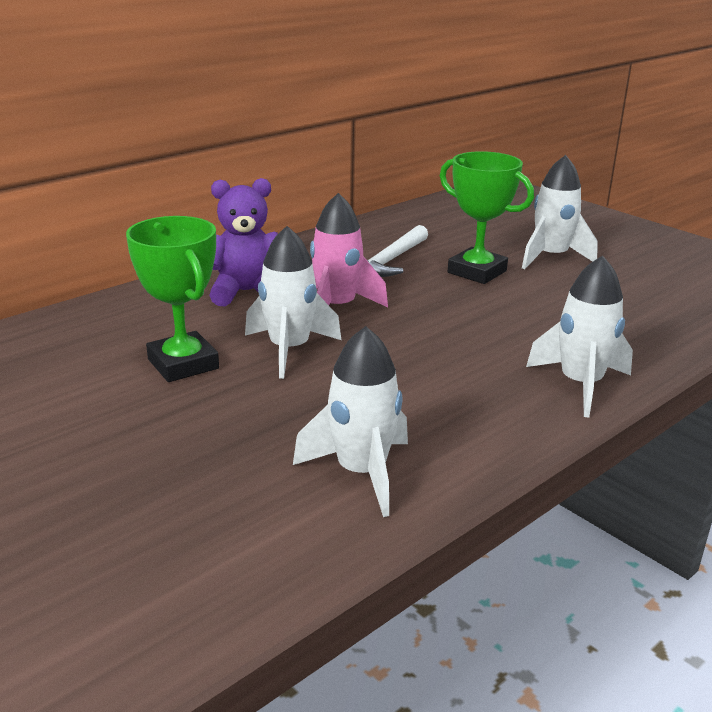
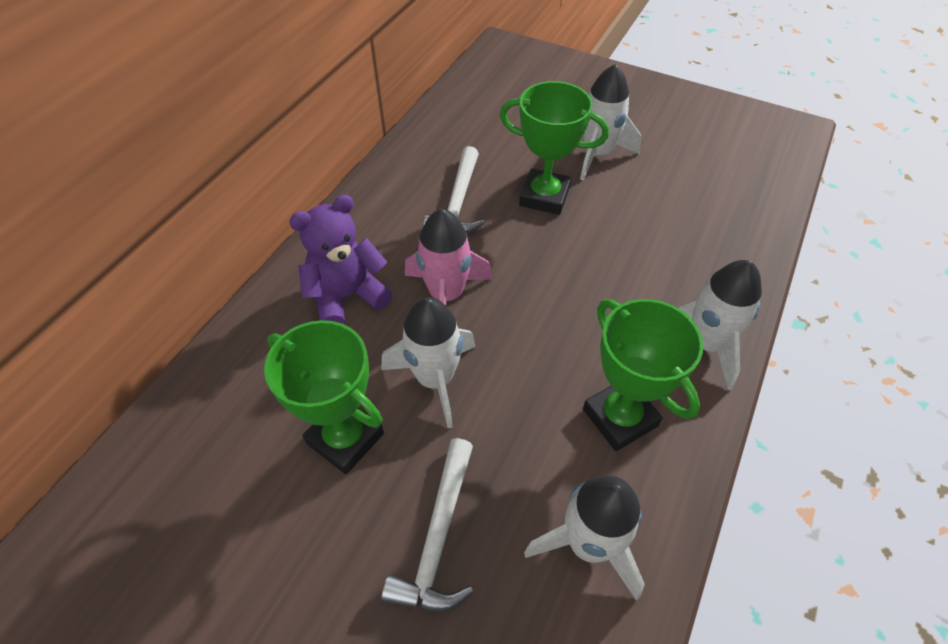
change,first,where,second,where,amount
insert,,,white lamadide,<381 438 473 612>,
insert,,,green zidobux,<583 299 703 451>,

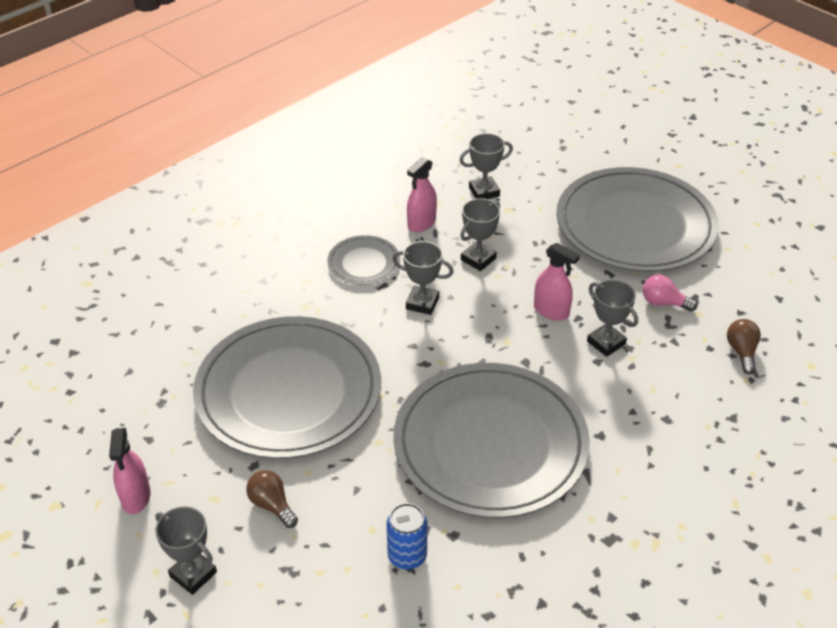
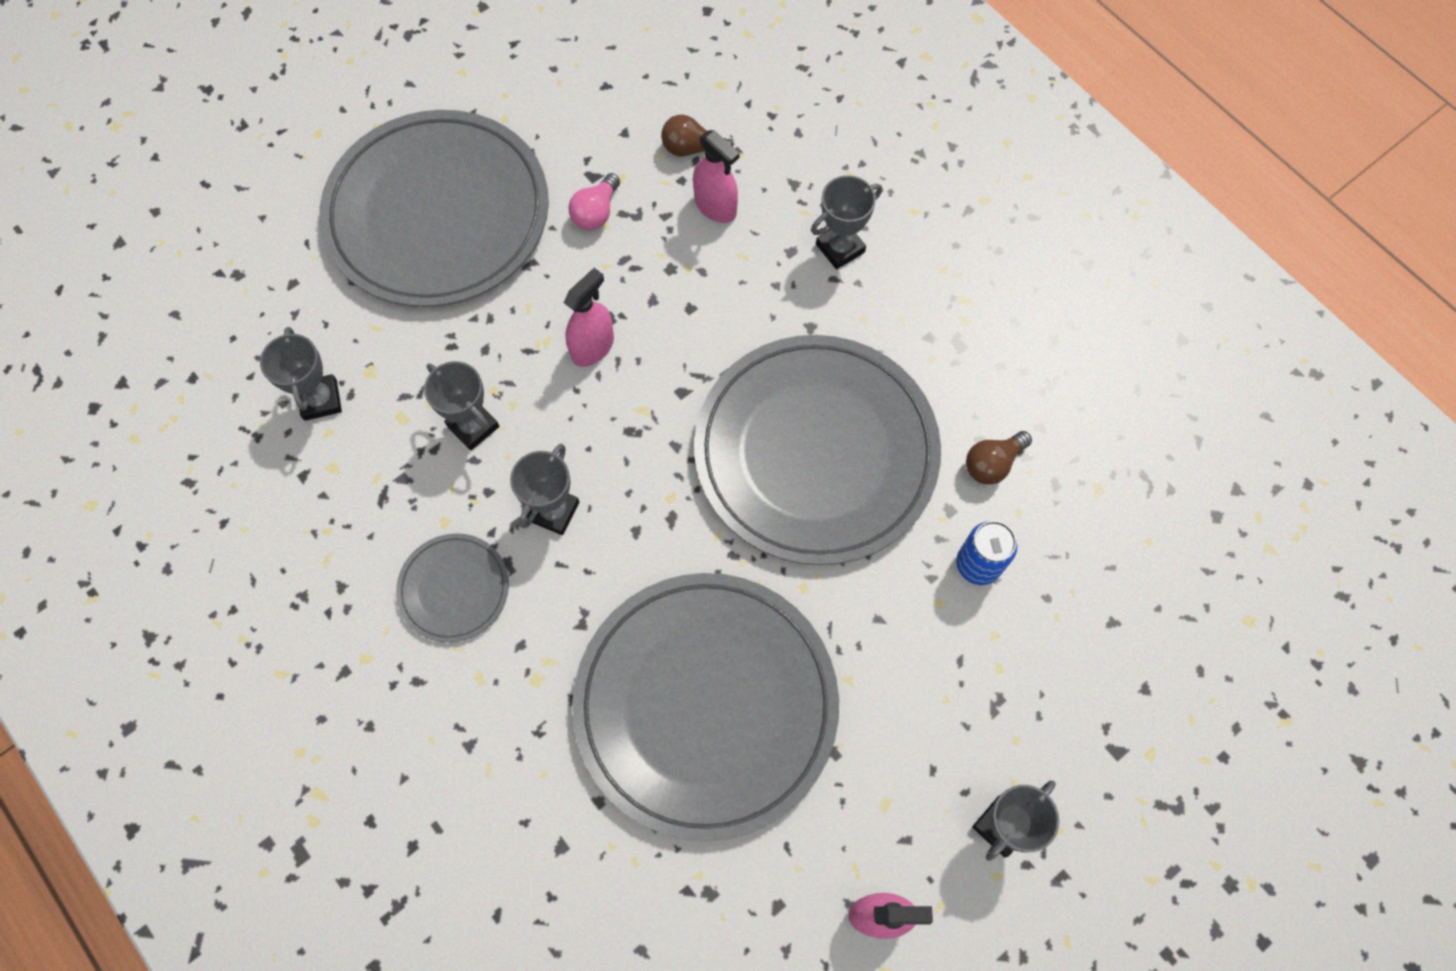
change,first,where,second,where,amount
move,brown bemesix,<246 470 298 528>,,<966 431 1032 485>,
move,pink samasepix,<407 157 437 232>,,<693 130 740 223>,
move,grey zidobux,<587 280 638 357>,,<811 175 882 269>,

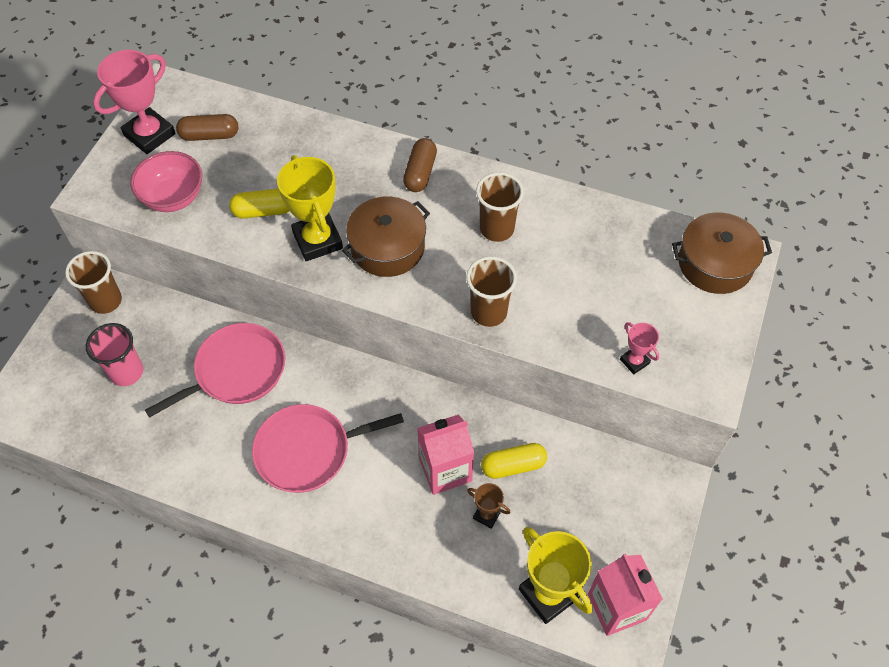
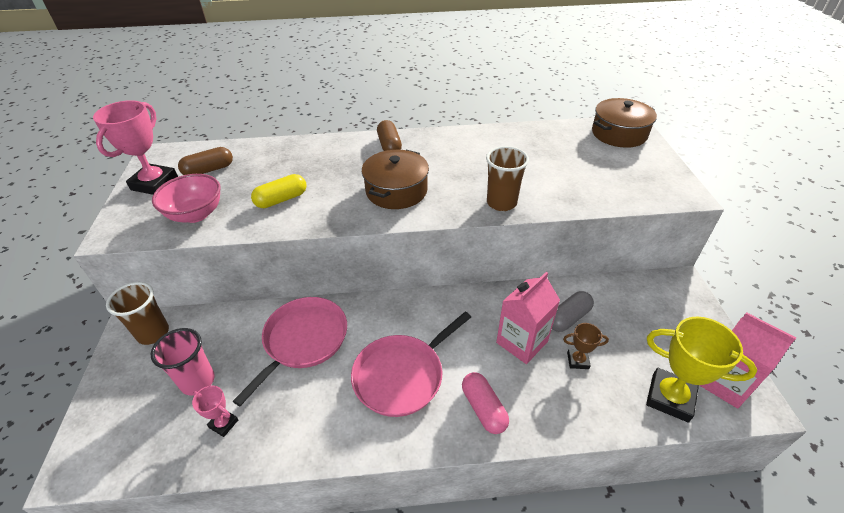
change,first,where,second,where,amount
delete,yellow zidobux,<277 155 343 261>,,,
delete,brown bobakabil,<476 172 524 242>,,,
insert,,,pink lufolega,<462 372 509 434>,
move,pink zidobux,<620 322 659 374>,,<192 386 238 437>,
recolor,yellow lufolega,<481 443 547 479>,grey lufolega,<552 291 594 332>,

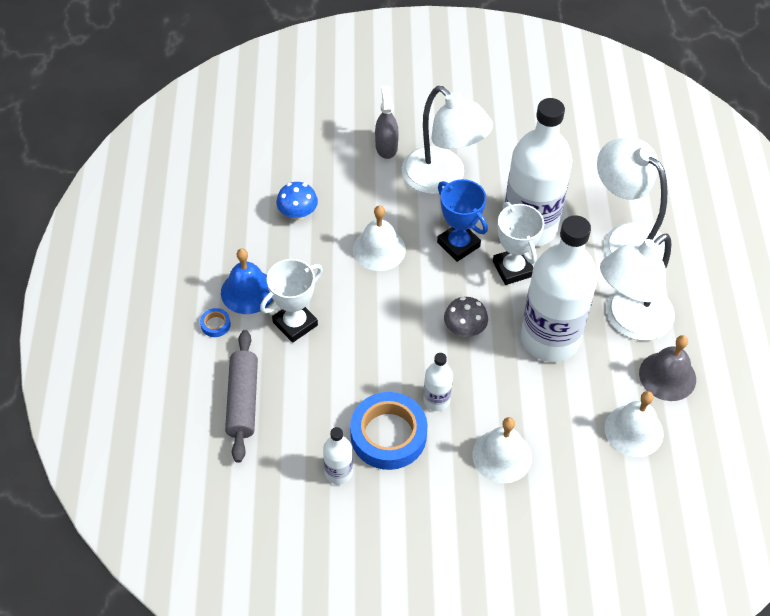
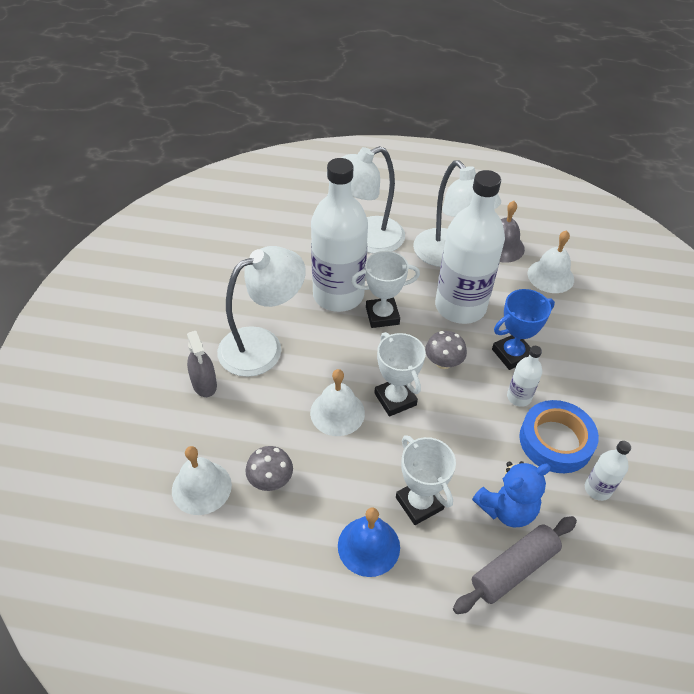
change,first,where,second,where,amount
delete,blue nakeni,<200 308 231 337>,,,
insert,,,white zidobux,<374 332 426 417>,
insert,,,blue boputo,<472 461 551 527>,
move,blue zidobux,<437 179 488 262>,,<492 289 555 370>,
move,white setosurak,<472 417 532 483>,,<172 446 232 515>,
recolor,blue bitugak,<276 182 318 220>,grey bitugak,<245 446 293 491>,
rotate,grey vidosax,<225 330 258 463>,,<453 516 577 614>,45 degrees counterclockwise
rotate,grey samasepix,<375 86 399 159>,,<187 331 217 397>,120 degrees counterclockwise

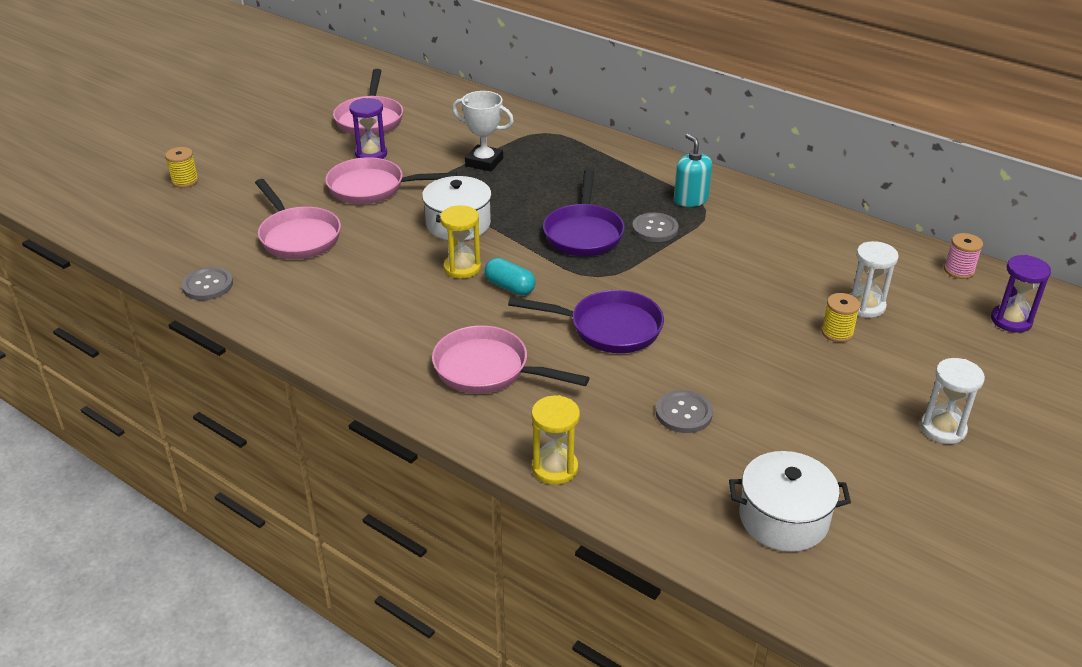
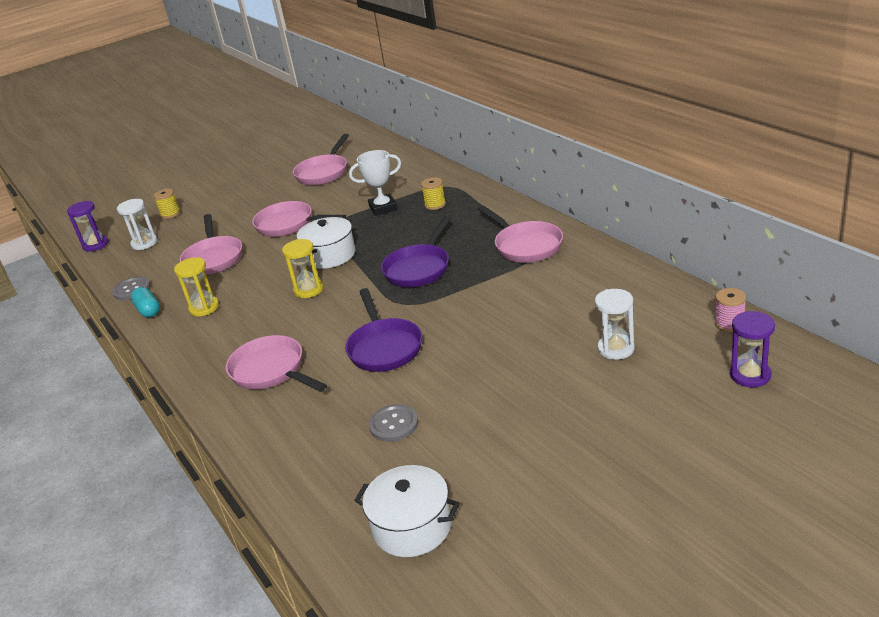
change,first,where,second,where,amount
delete,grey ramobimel,<632 212 679 242>,,,
move,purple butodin,<349 98 387 159>,,<67 201 109 252>,
move,turquoise lufolega,<485 258 536 296>,,<131 287 160 317>,
move,yellow butodin,<531 395 580 485>,,<174 257 219 316>,
move,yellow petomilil,<821 293 860 342>,,<421 177 446 210>,
move,white butodin,<920 358 985 444>,,<117 199 157 250>,
replace,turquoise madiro,<674 134 712 207>,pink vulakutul,<478 205 563 263>,
rotate,white zidobux,<452 91 514 171>,,<349 150 401 216>,60 degrees counterclockwise
rotate,purple vulakutul,<508 290 664 353>,,<345 288 422 372>,45 degrees clockwise

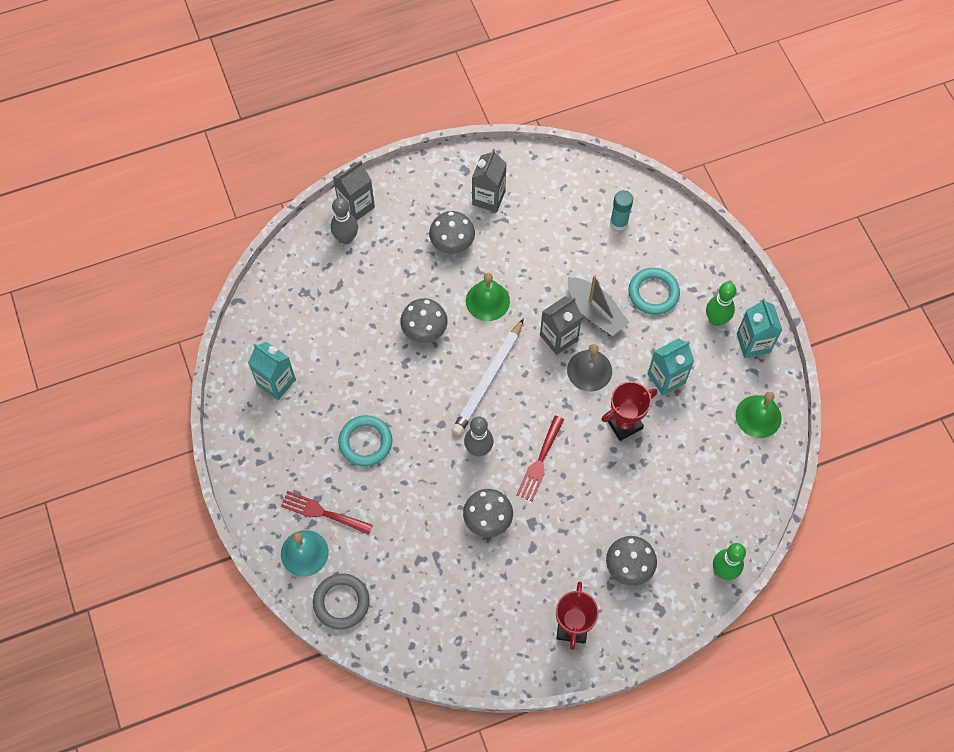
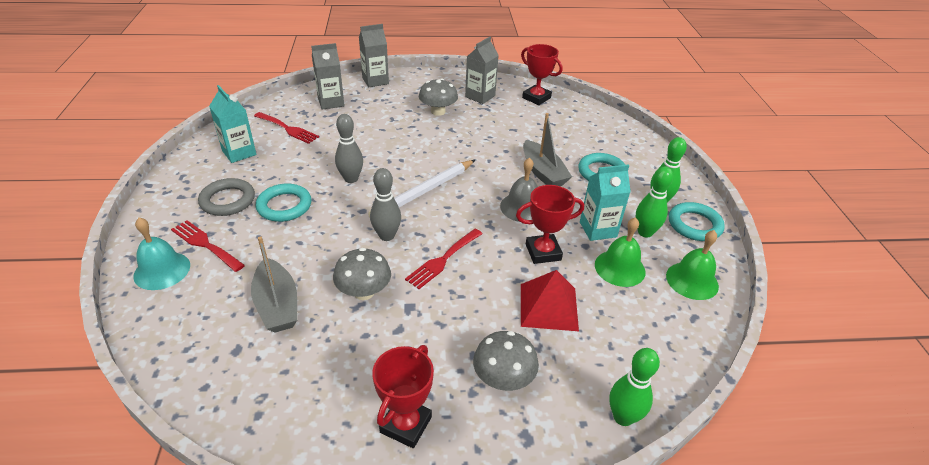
change,first,where,second,where,amount
delete,grey bitugak,<400 298 448 343>,,,
delete,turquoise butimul,<610 190 633 231>,,,
insert,,,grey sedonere,<251 236 298 333>,
insert,,,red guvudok,<254 112 319 144>,
insert,,,red zidobux,<521 44 563 105>,
insert,,,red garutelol,<521 270 579 331>,
insert,,,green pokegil,<636 167 673 238>,
move,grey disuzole,<313 573 370 630>,,<198 178 255 216>,
move,grey pokegil,<331 197 358 244>,,<335 114 363 183>,
move,green setosurak,<466 273 510 321>,,<595 217 645 287>,
move,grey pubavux,<540 296 582 355>,,<311 43 345 110>,
replace,turquoise pubavux,<737 298 782 358>,turquoise disuzole,<669 202 725 241>,

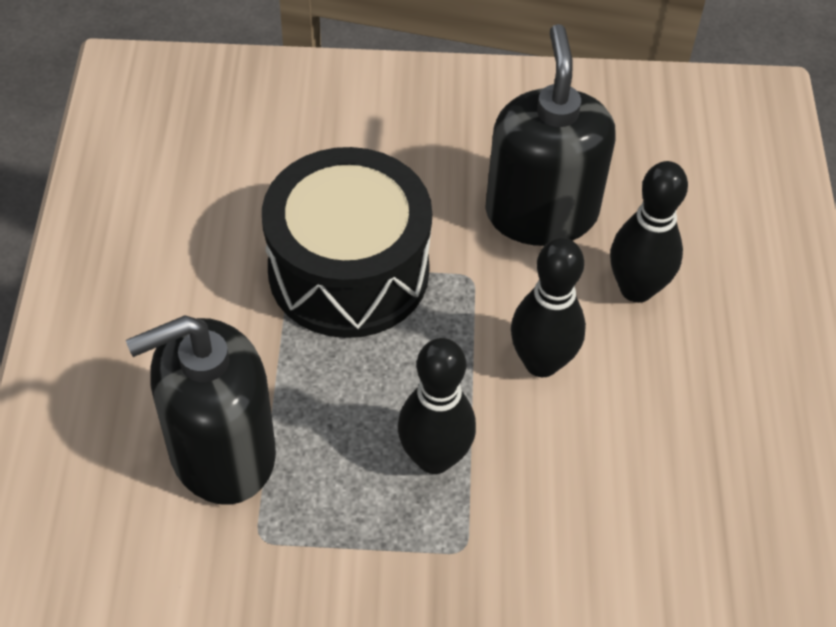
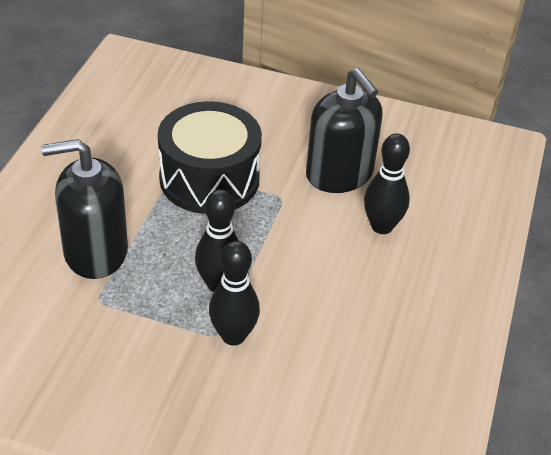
change,first,where,second,where,amount
move,black pokegil,<511 238 586 377>,,<209 241 260 345>,
rotate,black madiro,<485 24 616 246>,,<306 68 383 193>,135 degrees clockwise

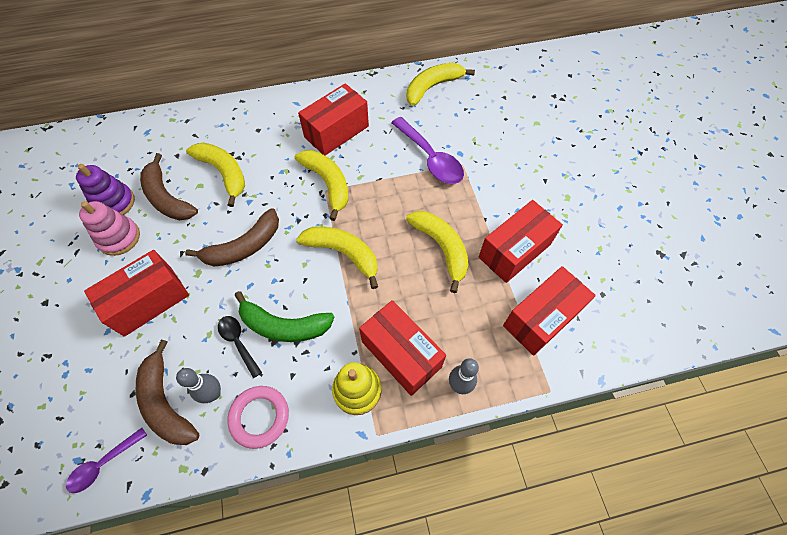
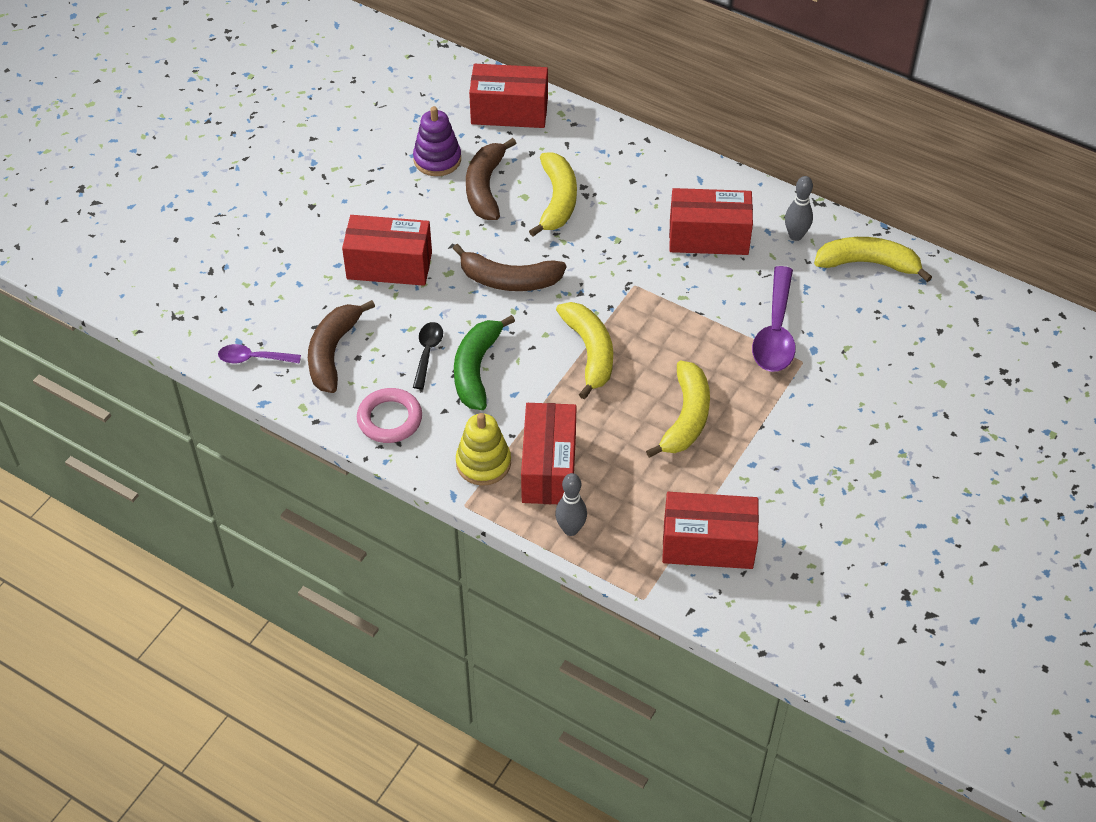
change,first,where,second,where,amount
delete,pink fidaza,<79 201 140 256>,,,
delete,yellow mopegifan,<295 150 348 221>,,,
move,grey pokegil,<176 368 221 403>,,<785 176 813 241>,
move,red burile,<479 200 563 283>,,<469 64 548 128>,
rotate,green mopegifan,<235 291 334 342>,,<454 315 515 410>,45 degrees clockwise

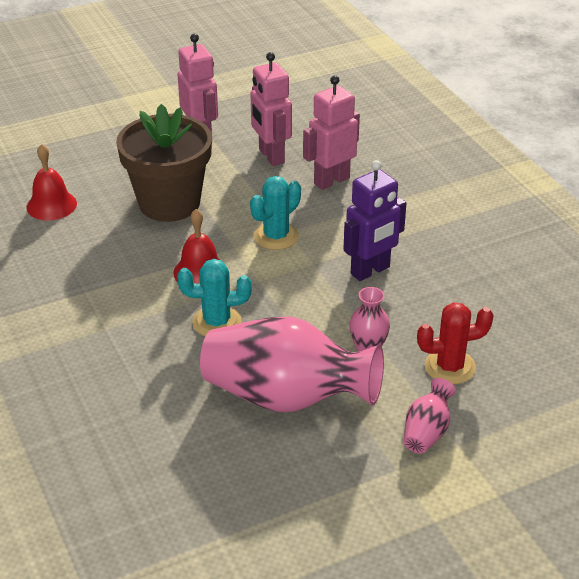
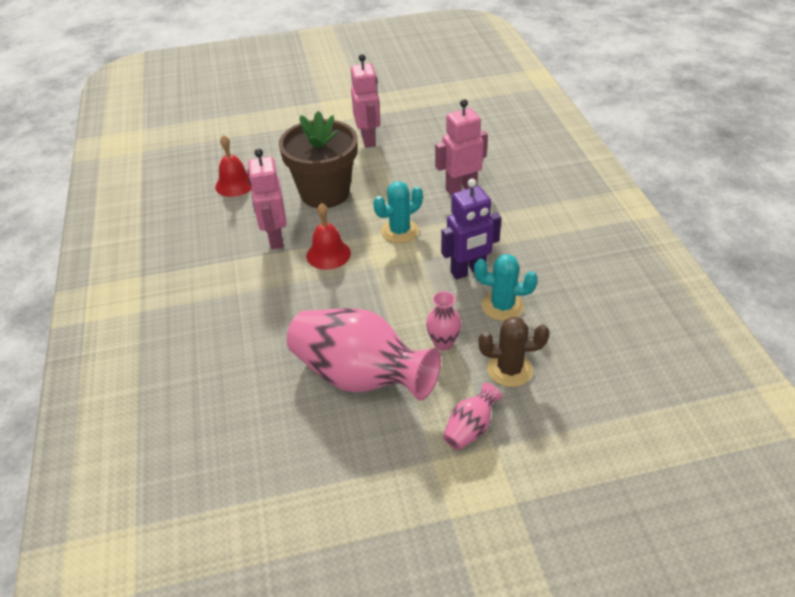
change,first,where,second,where,amount
move,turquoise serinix,<177 259 251 336>,,<474 254 538 321>,
move,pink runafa,<251 52 292 166>,,<248 149 287 249>,
recolor,red serinix,<417 302 494 384>,brown serinix,<479 316 549 387>,

